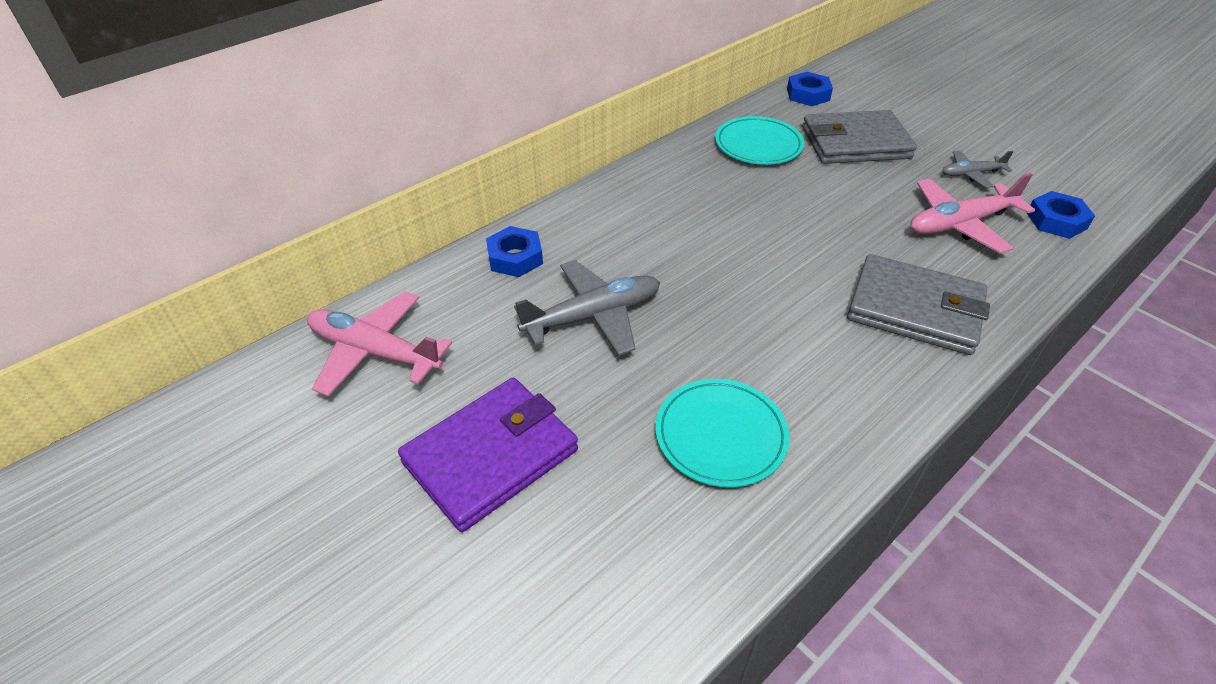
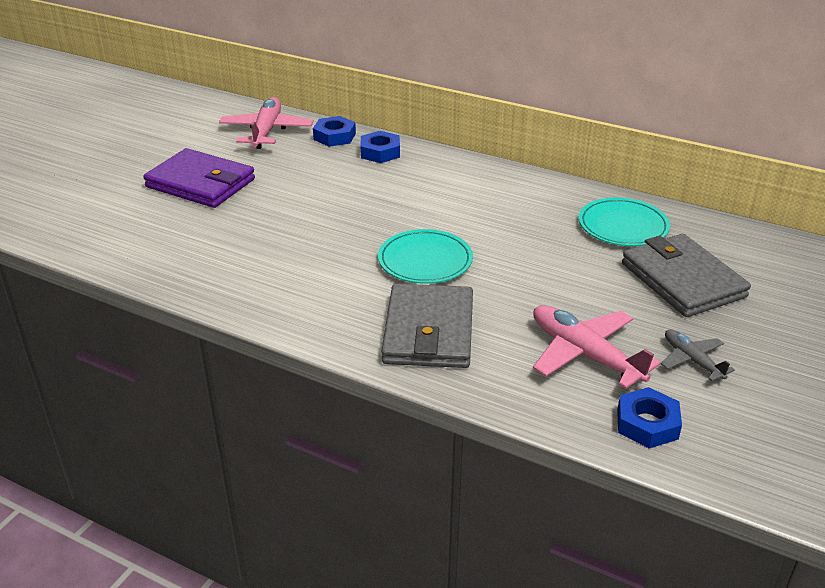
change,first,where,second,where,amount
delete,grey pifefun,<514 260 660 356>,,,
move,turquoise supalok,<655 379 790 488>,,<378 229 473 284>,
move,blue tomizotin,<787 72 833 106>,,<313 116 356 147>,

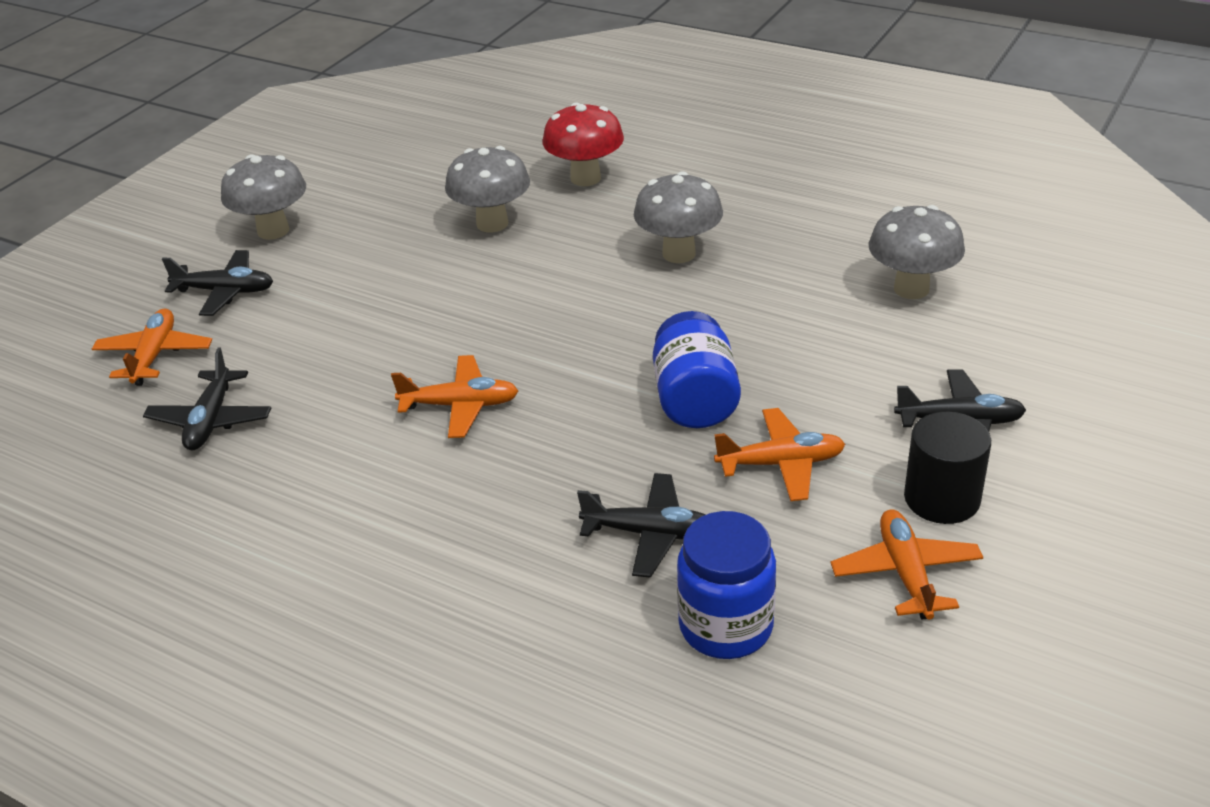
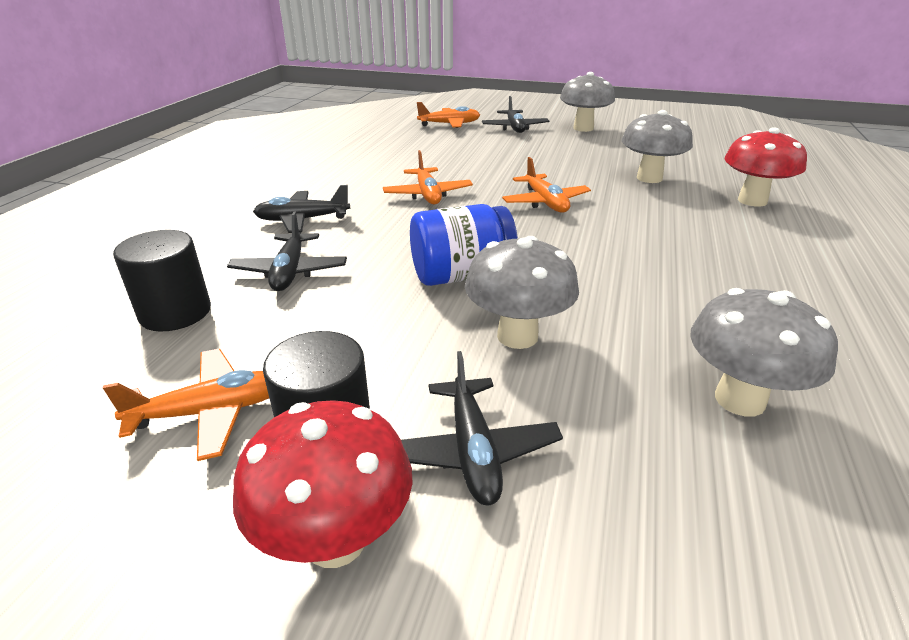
change,first,where,second,where,amount
insert,,,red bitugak,<233 400 413 568>,
move,black pifefun,<143 347 271 450>,,<253 185 350 233>,
move,grey bitugak,<634 171 723 263>,,<465 236 579 349>,
move,orange pifefun,<714 408 845 501>,,<502 157 591 213>,
replace,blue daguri,<677 511 776 659>,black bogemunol,<113 230 211 332>,

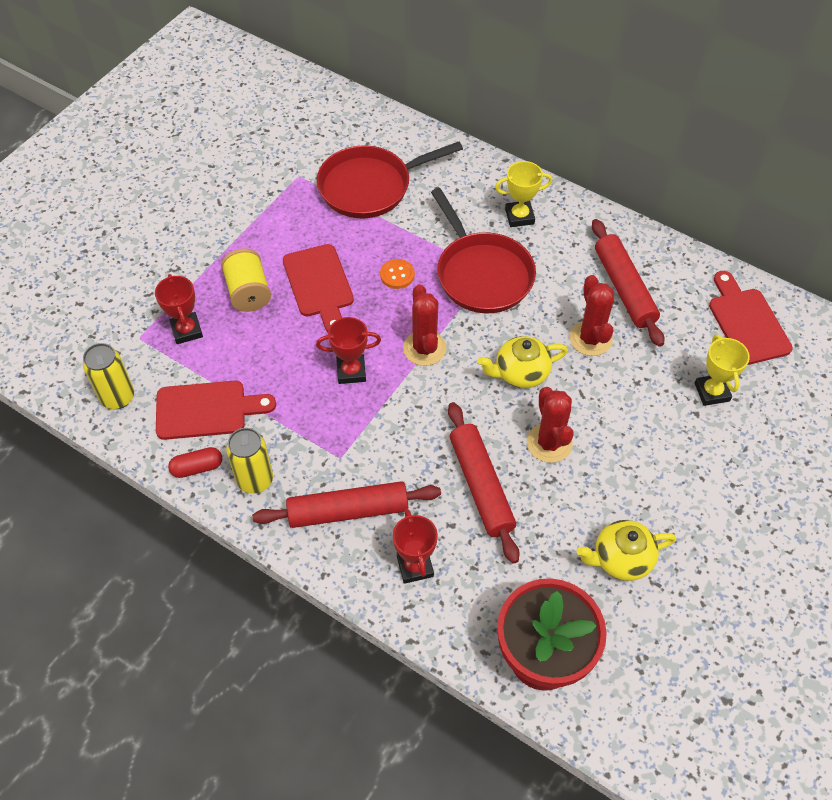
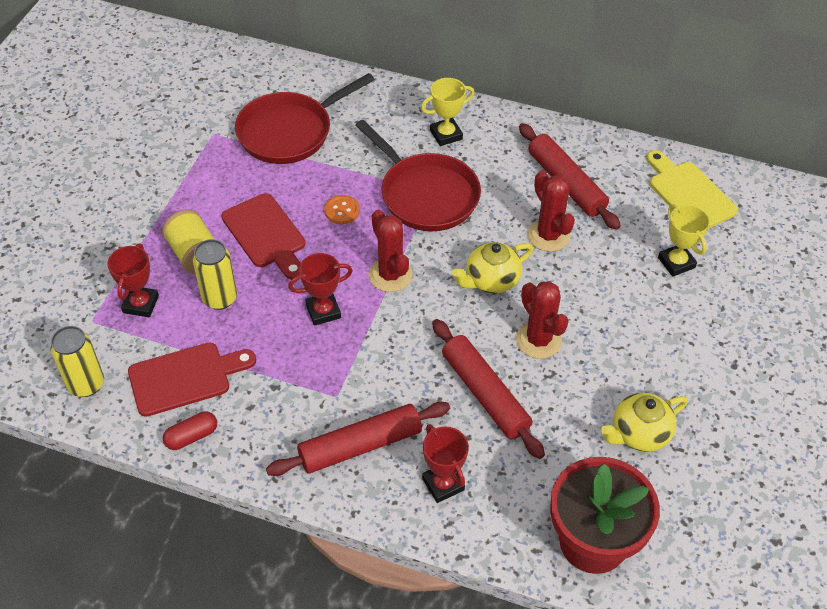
change,first,where,second,where,amount
move,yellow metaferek,<226 428 273 494>,,<193 239 237 310>,
recolor,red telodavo,<709 271 793 365>,yellow telodavo,<646 150 738 229>,
rotate,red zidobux,<155 274 203 344>,,<107 243 159 317>,45 degrees clockwise

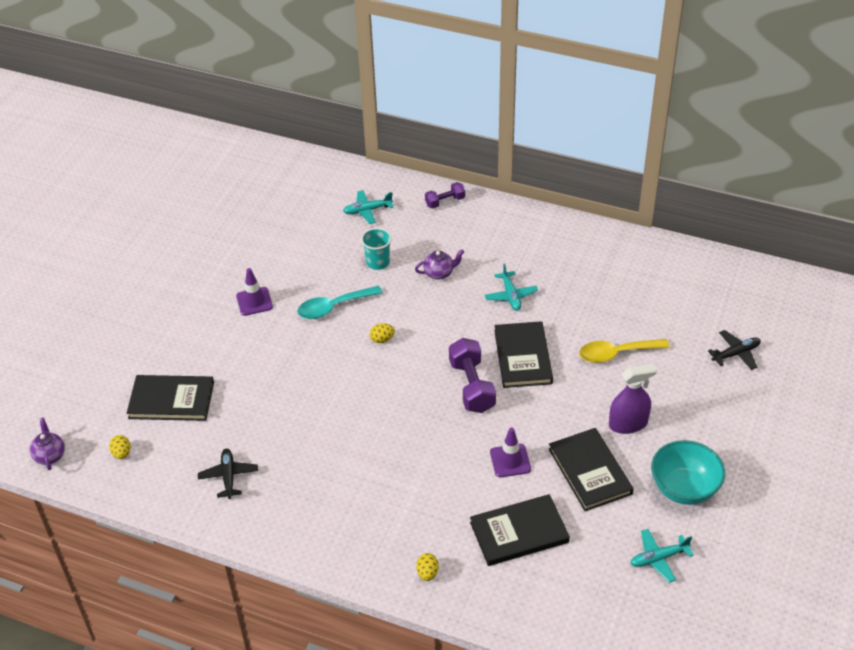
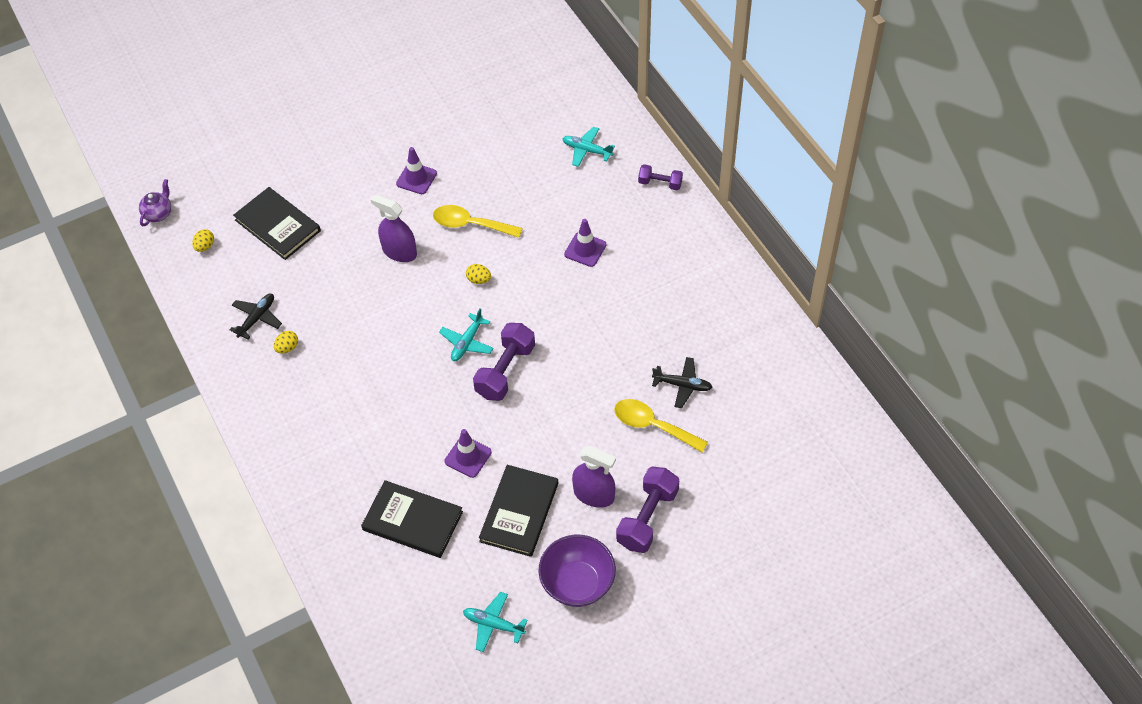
change,first,where,second,where,amount
delete,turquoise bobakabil,<361 228 392 270>,,,
delete,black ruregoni,<494 321 553 388>,,,
insert,,,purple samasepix,<371 194 417 262>,
insert,,,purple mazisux,<616 466 679 553>,
move,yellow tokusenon,<416 553 439 581>,,<274 331 298 354>,
move,turquoise pifefun,<485 263 538 311>,,<439 309 494 361>,
move,black pifefun,<708 330 761 370>,,<652 357 712 408>,
replace,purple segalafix,<415 250 464 280>,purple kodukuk,<564 219 606 267>,
recolor,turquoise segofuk,<297 286 383 319>,yellow segofuk,<433 205 523 238>,
recolor,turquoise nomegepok,<651 440 725 505>,purple nomegepok,<538 535 616 607>,

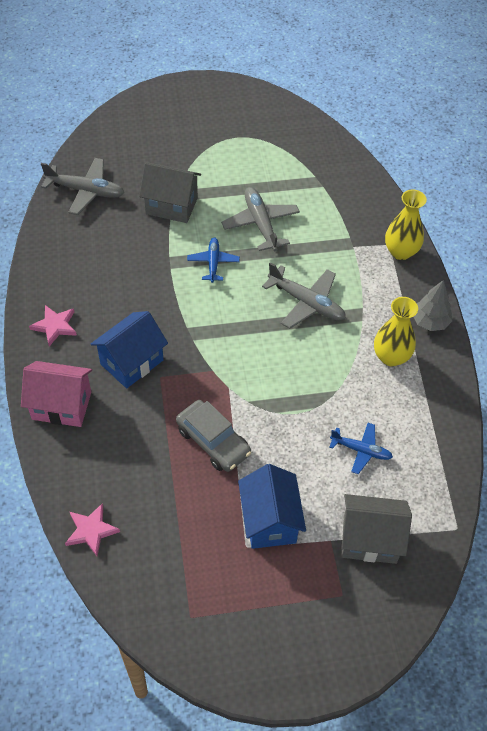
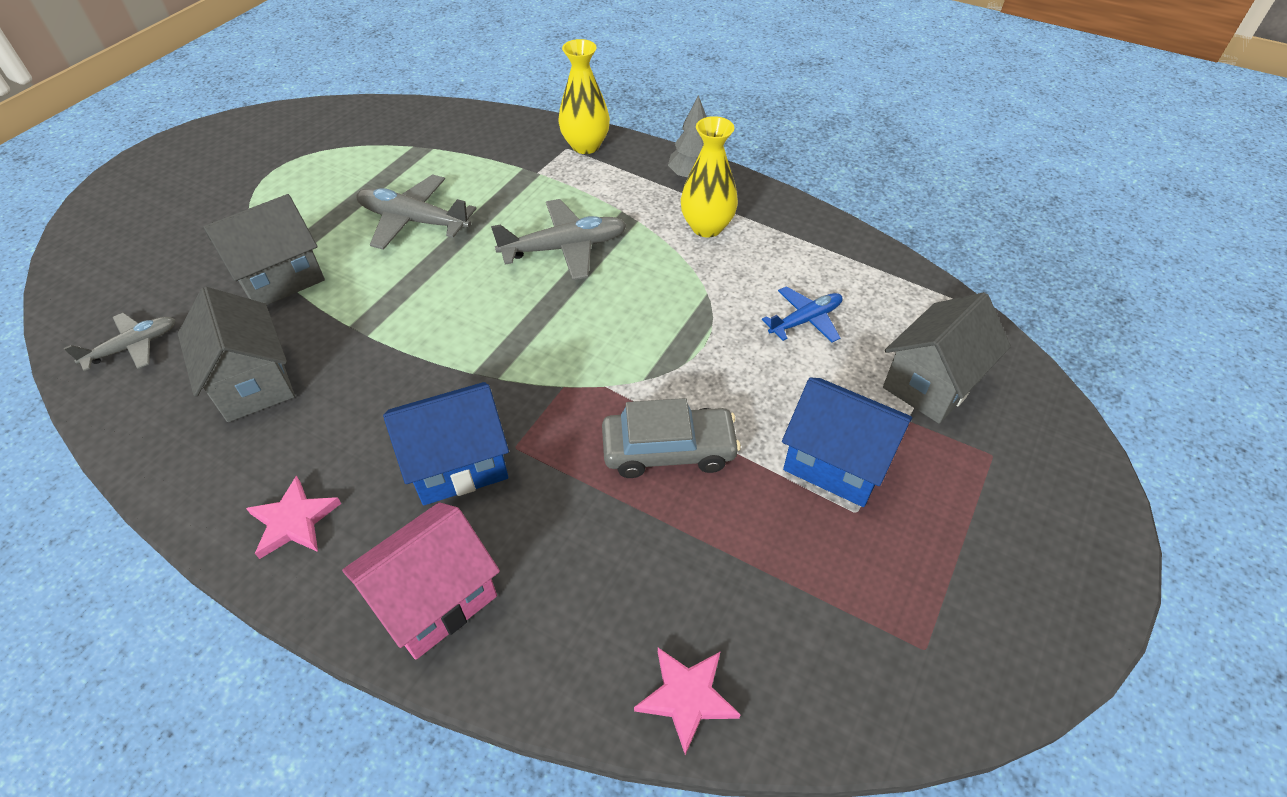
change,first,where,second,where,amount
delete,blue pifefun,<187 238 240 283>,,,
insert,,,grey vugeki,<178 287 295 422>,
rotate,blue vugeki,<91 311 168 388>,,<383 382 509 505>,75 degrees clockwise
resize,grey pifefun,<41 158 125 215>,,<64 312 176 371>,x0.64

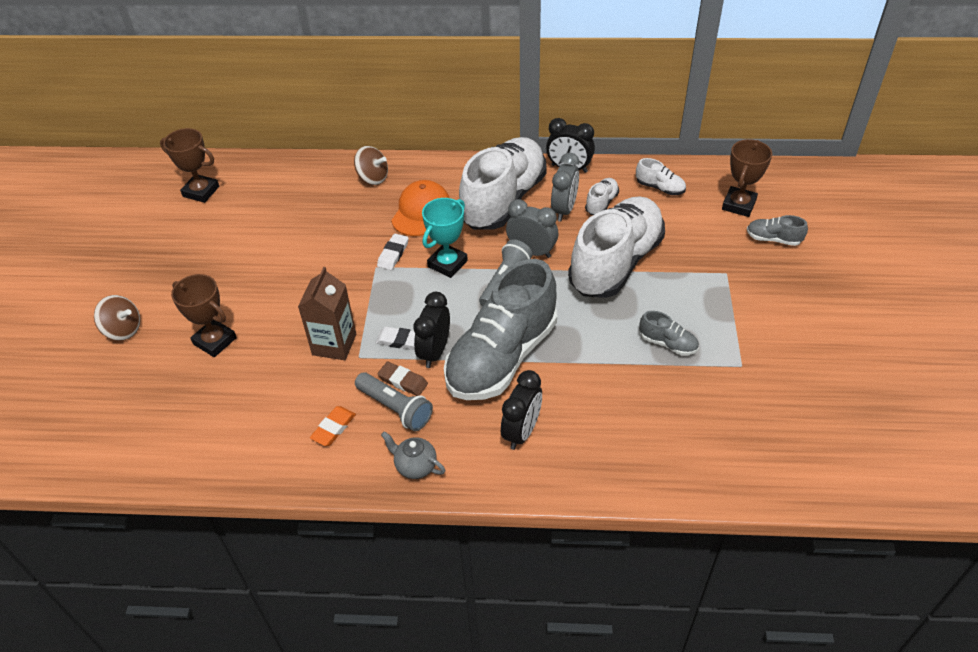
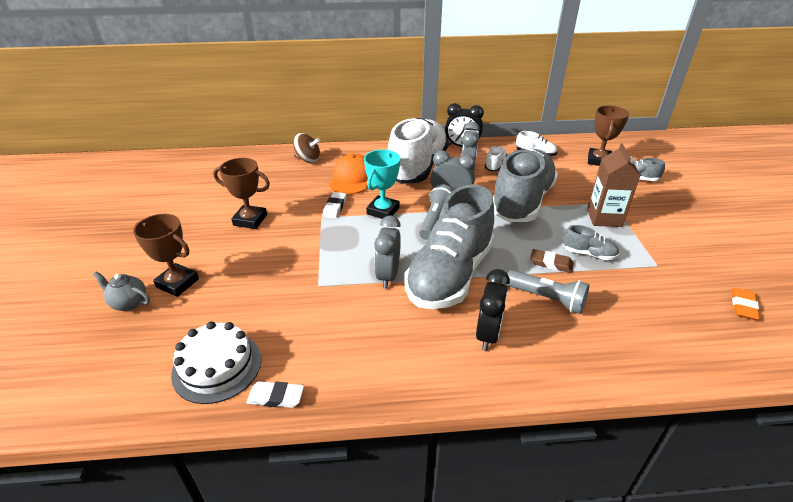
change,first,where,second,where,amount
delete,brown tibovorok,<94 295 140 341>,,,
insert,,,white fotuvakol,<171 321 261 404>,
move,brown zidobux,<160 128 219 203>,,<213 158 270 229>,
move,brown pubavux,<298 267 356 360>,,<587 143 641 227>,
move,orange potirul,<310 406 356 446>,,<732 288 759 320>,
move,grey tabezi,<355 372 433 431>,,<506 270 589 314>,
move,white potirul,<375 327 415 350>,,<246 381 304 408>,
move,brown potirul,<378 361 428 396>,,<530 249 574 273>,
move,grey segalafix,<381 431 445 479>,,<93 271 150 311>,
recolor,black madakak,<413 292 450 368>,grey madakak,<374 215 401 289>,
recolor,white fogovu,<568 196 665 298>,grey fogovu,<493 149 558 222>,

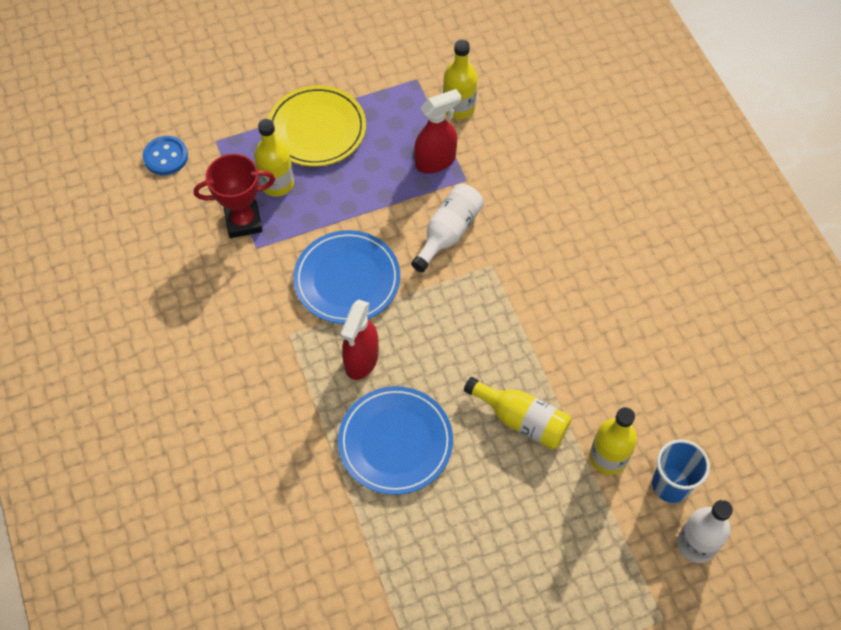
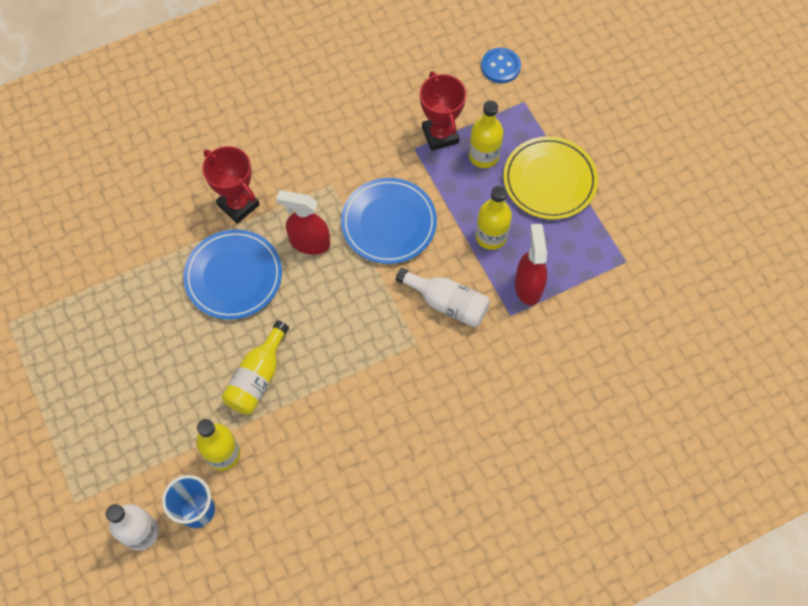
change,first,where,second,where,amount
insert,,,red zidobux,<202 146 260 224>,
move,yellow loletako,<443 40 477 119>,,<475 186 512 250>,
rotate,red samasepix,<414 89 461 174>,,<515 224 547 305>,150 degrees counterclockwise

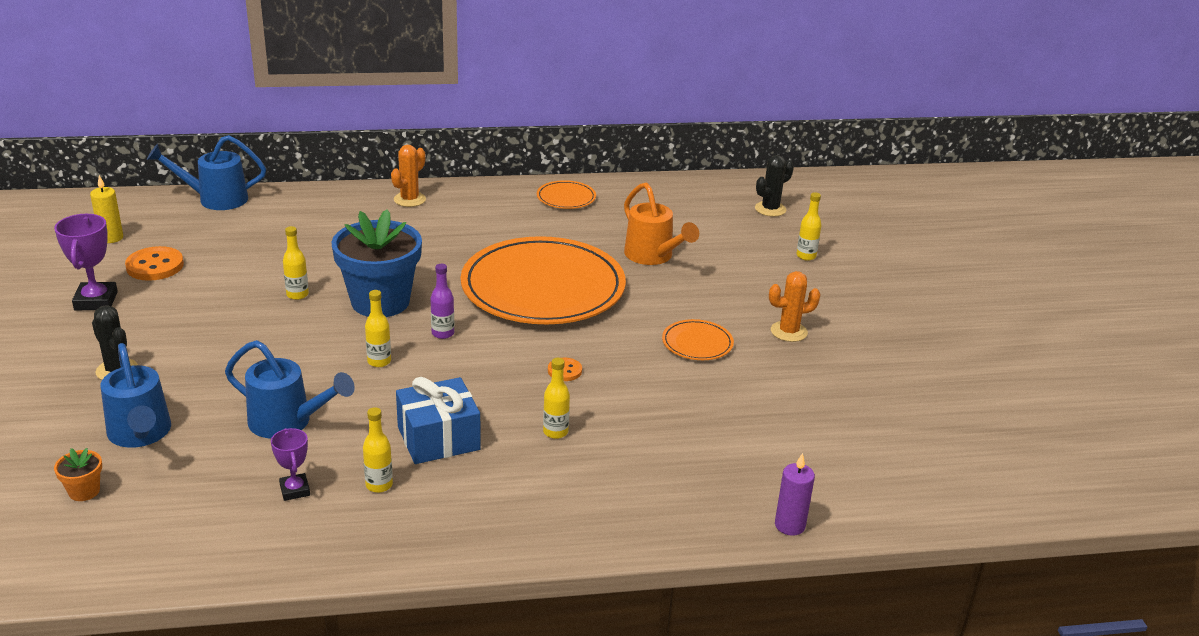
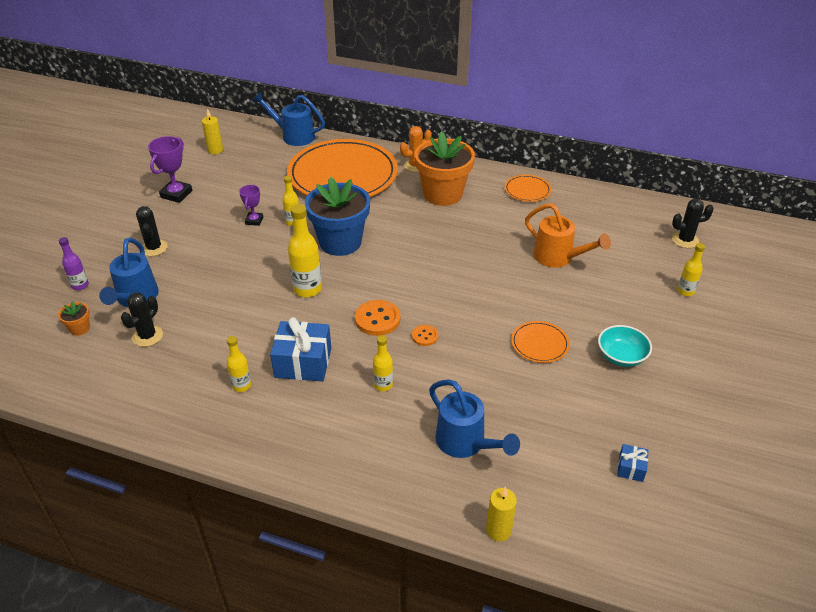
change,first,where,second,where,amount
insert,,,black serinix,<121 292 163 347>,
insert,,,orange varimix,<414 131 475 206>,
insert,,,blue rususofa,<617 444 649 482>,
move,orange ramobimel,<125 246 184 281>,,<355 300 401 336>,
move,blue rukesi,<225 340 355 439>,,<429 379 520 458>,
move,purple zidobux,<271 428 310 501>,,<239 185 263 226>,
move,purple loletako,<431 264 454 339>,,<59 237 89 290>,
move,orange supalok,<461 236 626 324>,,<287 139 398 197>,
replace,orange serinix,<769 271 821 342>,turquoise nomegepok,<598 325 652 367>,
recolor,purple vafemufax,<775 453 815 536>,yellow vafemufax,<486 487 517 541>,
rotate,orange rukesi,<624 182 699 265>,,<525 203 611 268>,45 degrees counterclockwise
resize,yellow loletako,<365 290 391 367>,,<288 204 322 297>,x1.70

